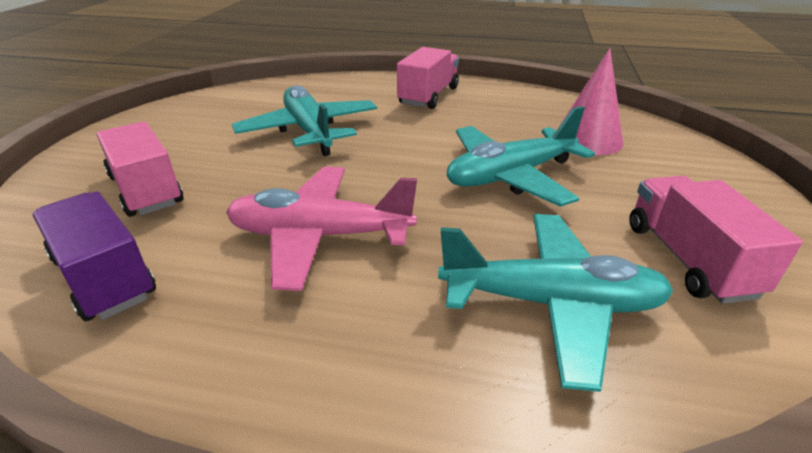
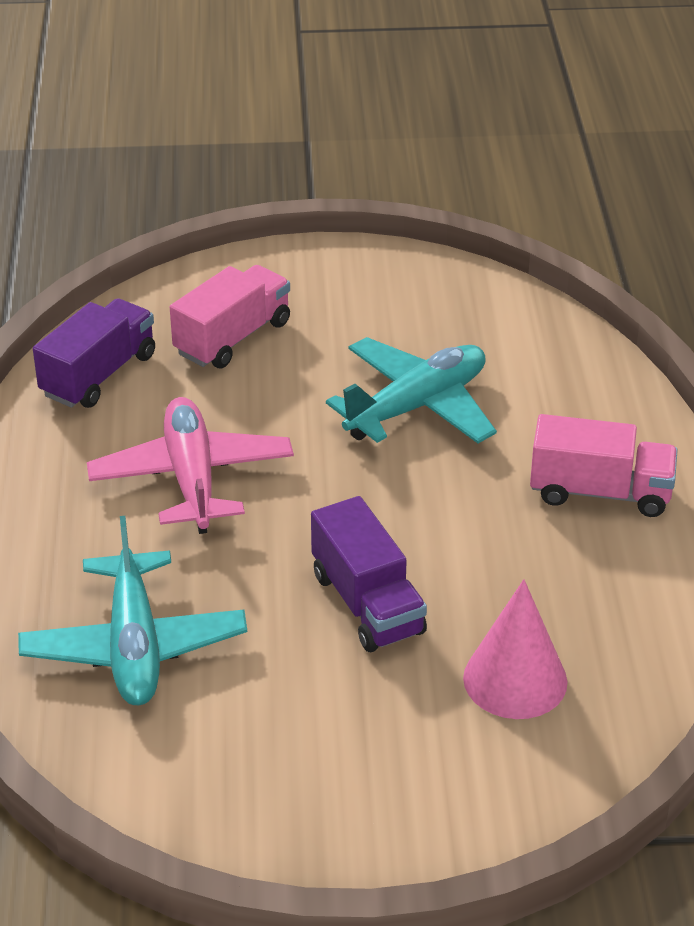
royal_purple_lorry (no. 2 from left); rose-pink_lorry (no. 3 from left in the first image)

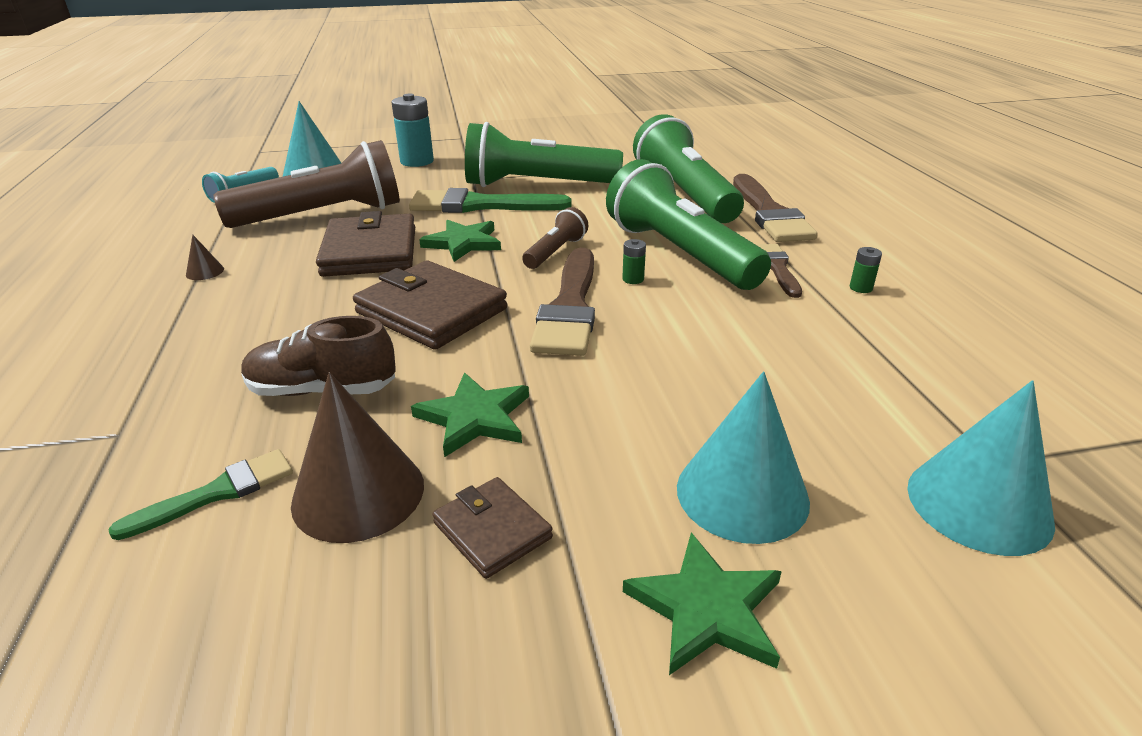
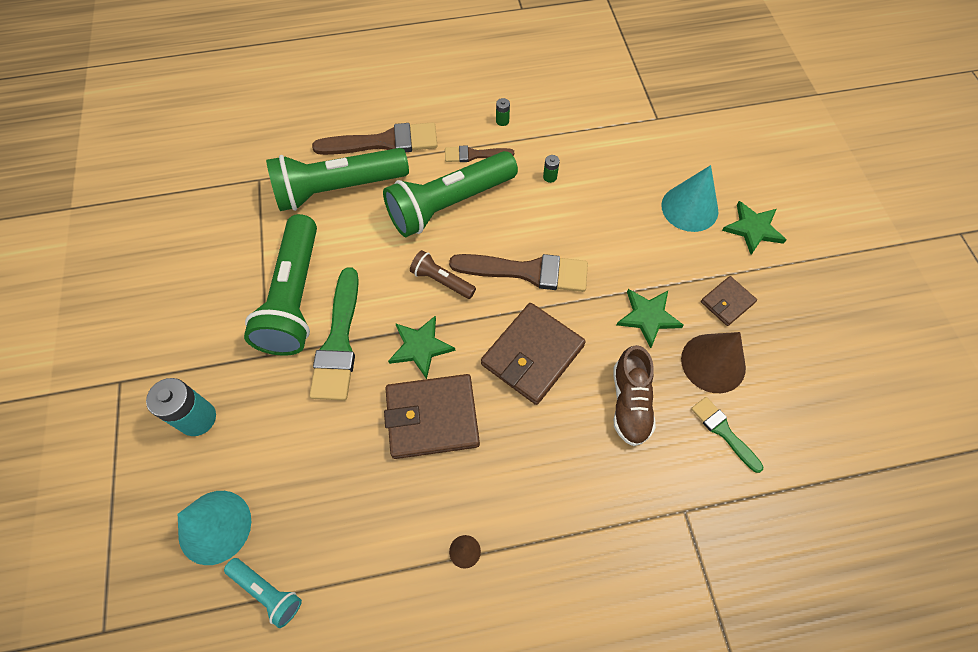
green_battery (no. 2 from left); dark_brown_flashlight (no. 1 from left in the first image); teal_cone (no. 3 from left in the first image)

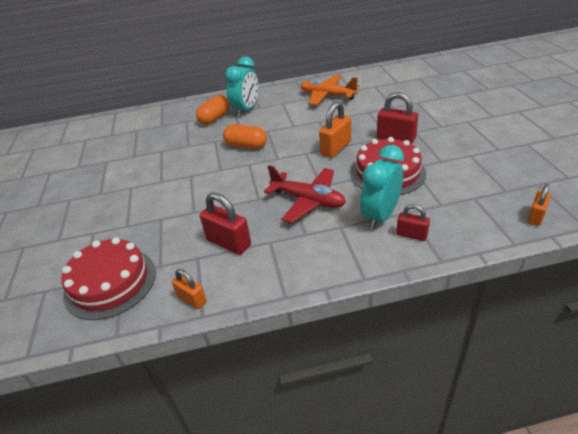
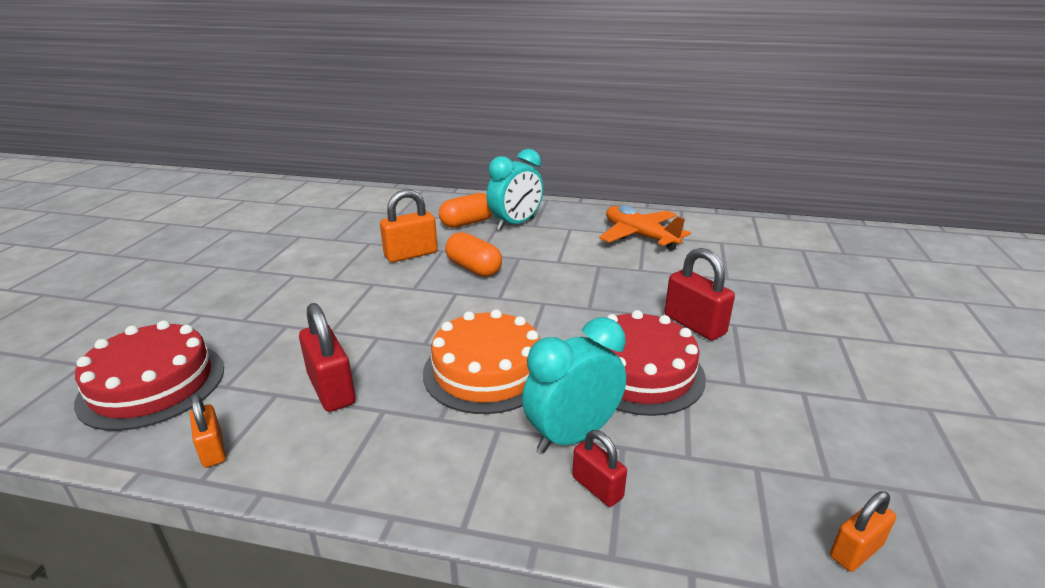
orange-coloured_small_lock (no. 2 from left); orange-coloured_layer_cake

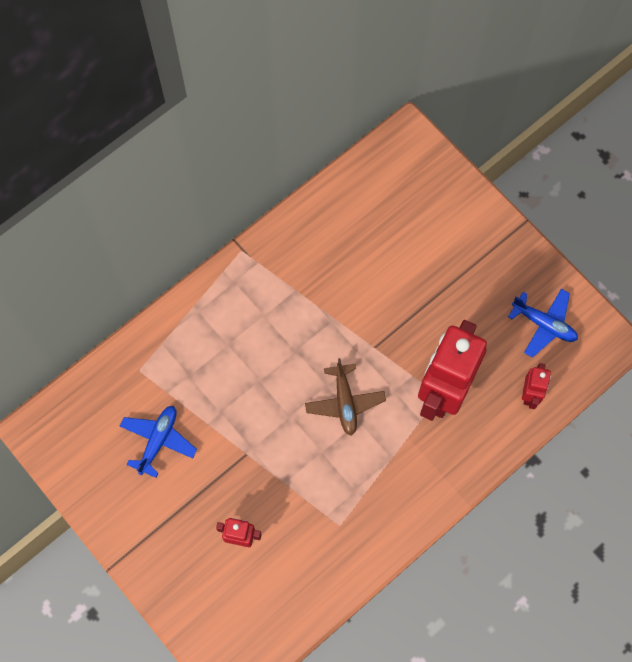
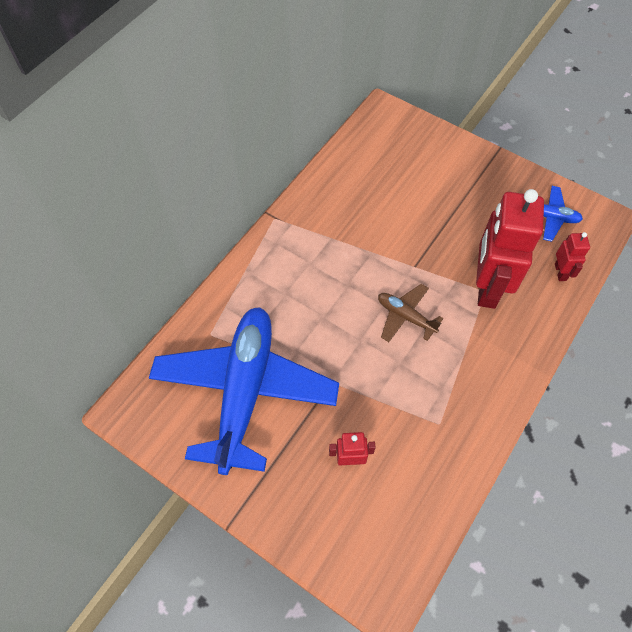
royal_blue_toy_plane (no. 1 from left); dark_brown_toy_plane

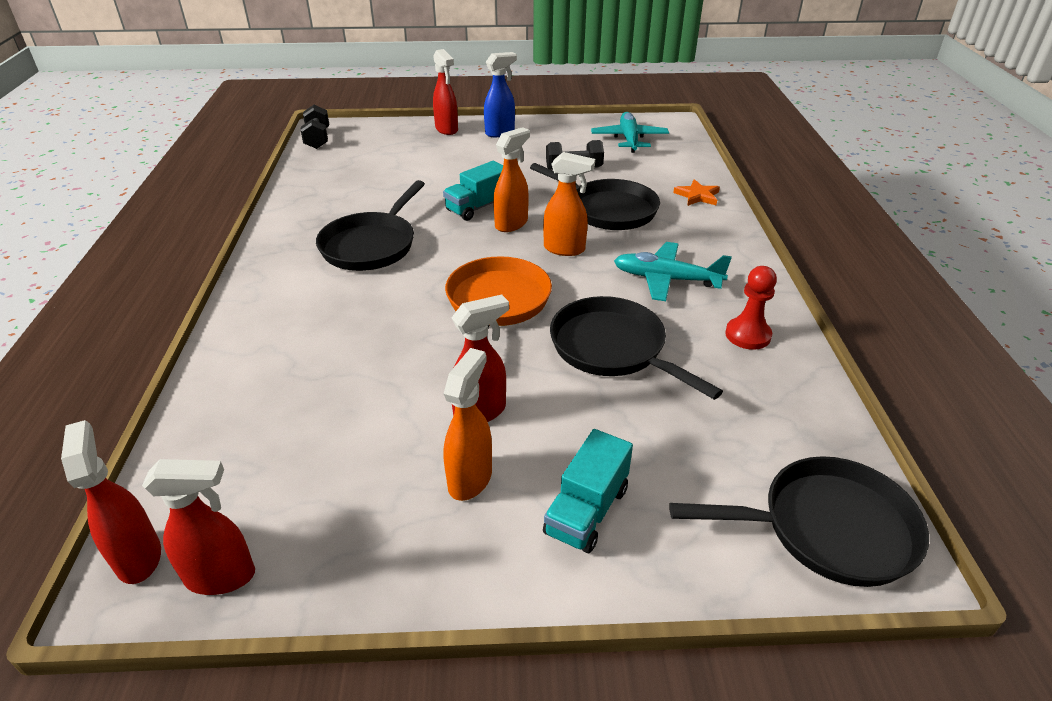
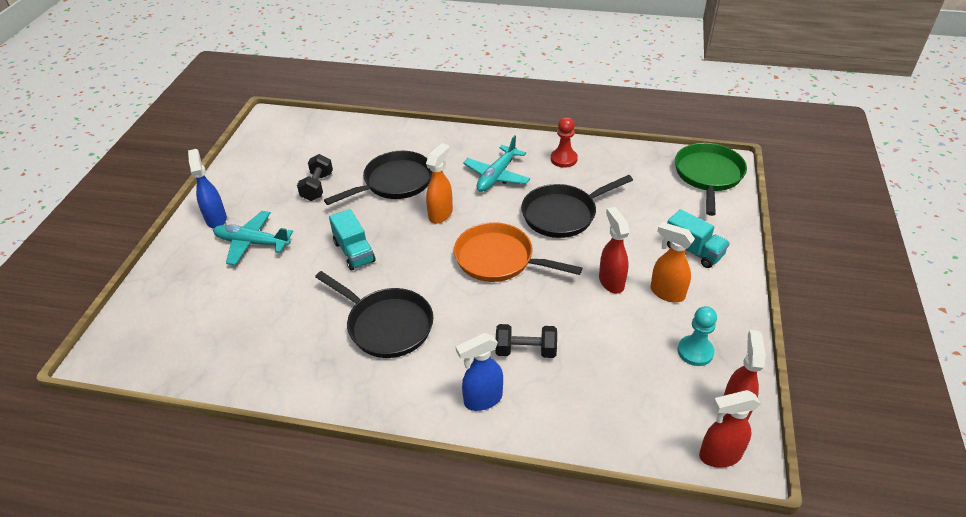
teal_toy_plane (no. 1 from left); royal_blue_sprayer (no. 2 from left); black_hand_weight (no. 2 from left); green_pan; teal_game_pawn; scarlet_sprayer (no. 3 from left in the first image); orange-coloured_sprayer (no. 2 from left in the first image); orange-coloured_star_shape

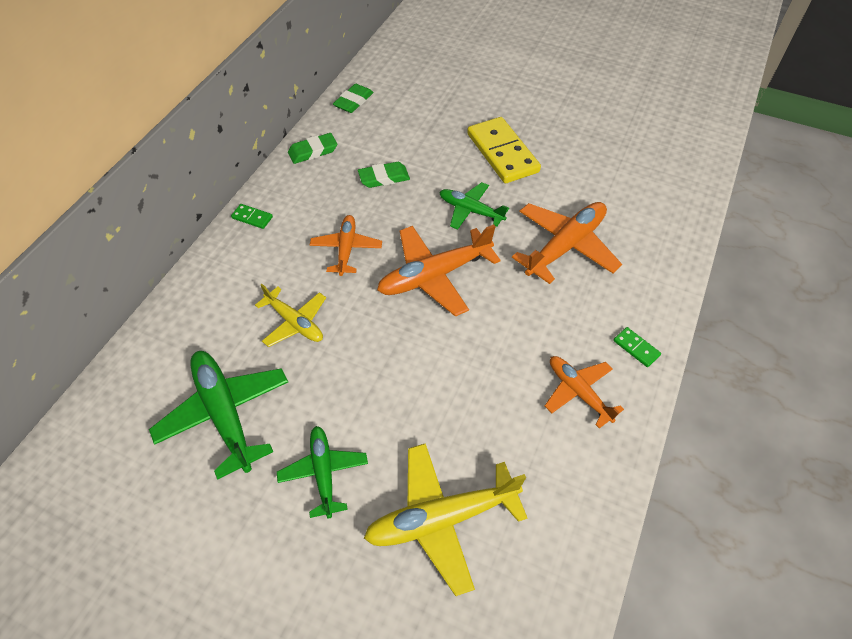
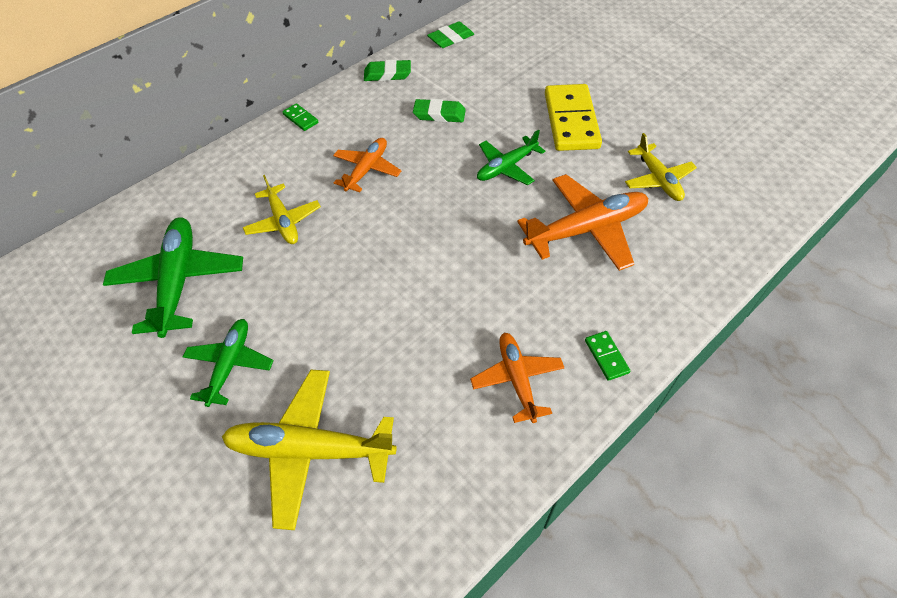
green_toy_plane (no. 3 from left); golden_toy_plane (no. 3 from left); orange-coloured_toy_plane (no. 2 from left in the first image)

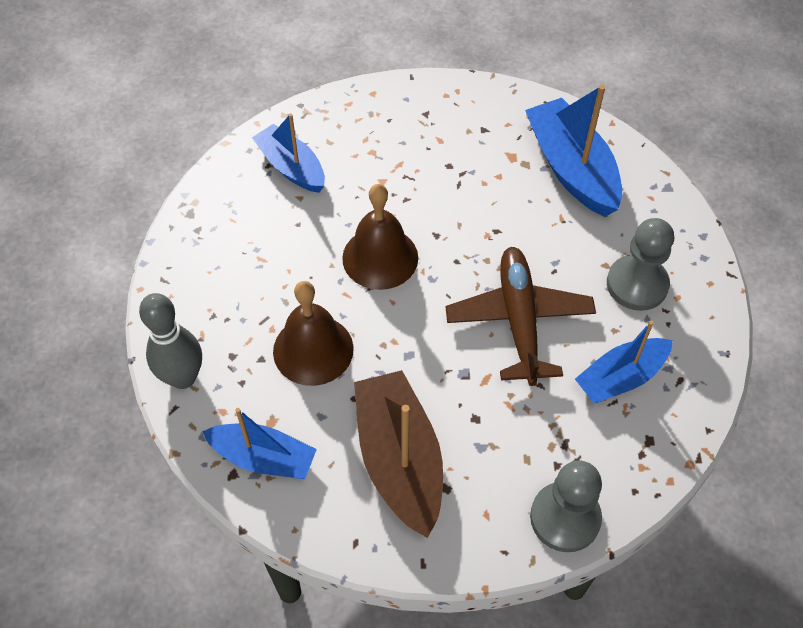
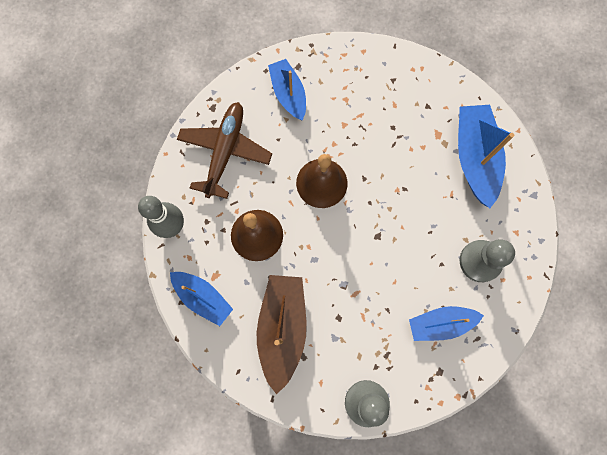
dark_brown_toy_plane

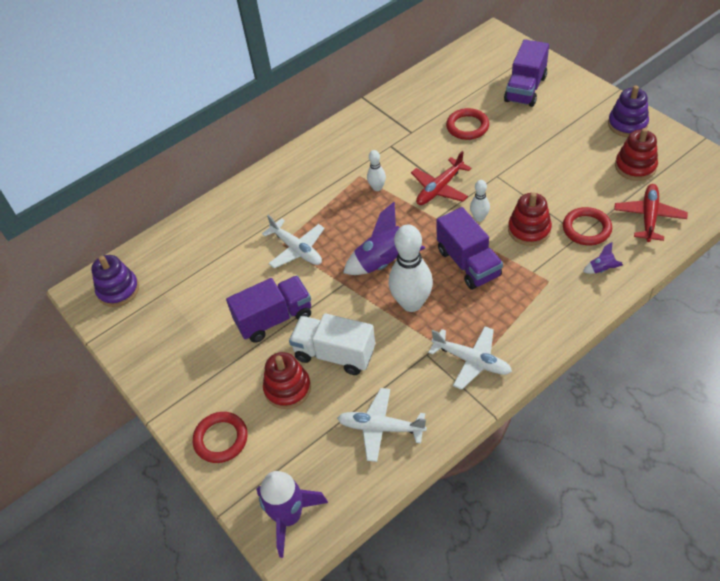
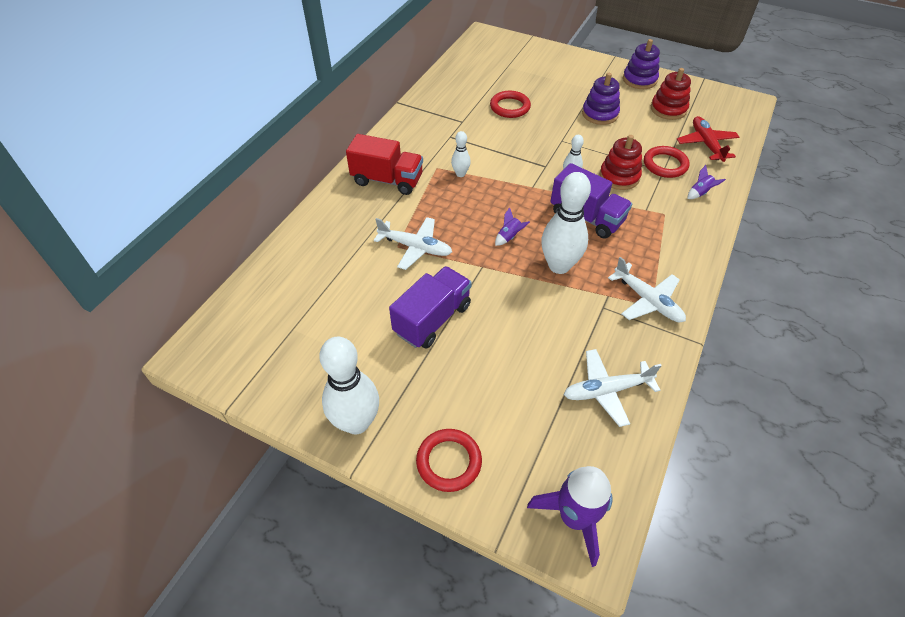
snow-white_tenpin (no. 1 from left); scarlet_lorry; royal_purple_rocket (no. 1 from left); royal_purple_stacking_rings (no. 1 from left); snow-white_toy_plane (no. 3 from left); scarlet_stacking_rings (no. 1 from left in the first image); snow-white_lorry; scarlet_toy_plane (no. 1 from left in the first image); royal_purple_lorry (no. 3 from left in the first image)

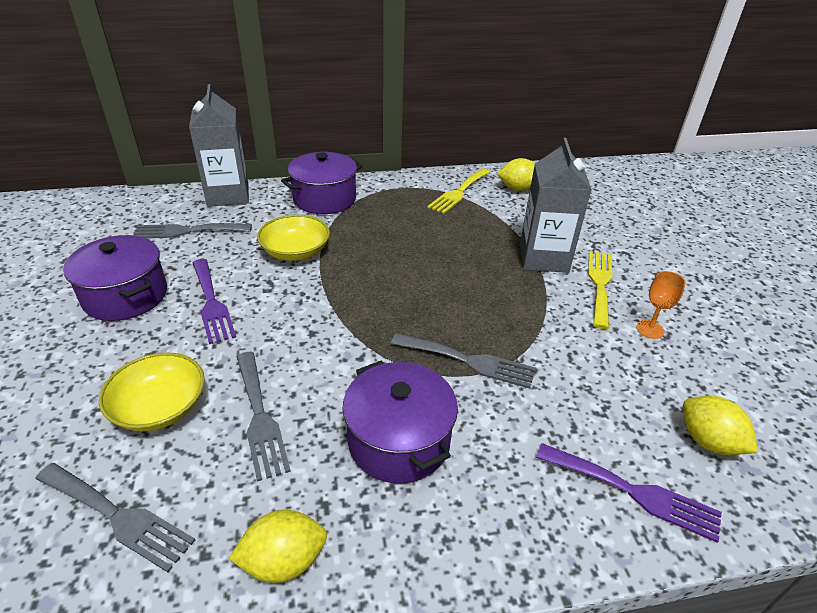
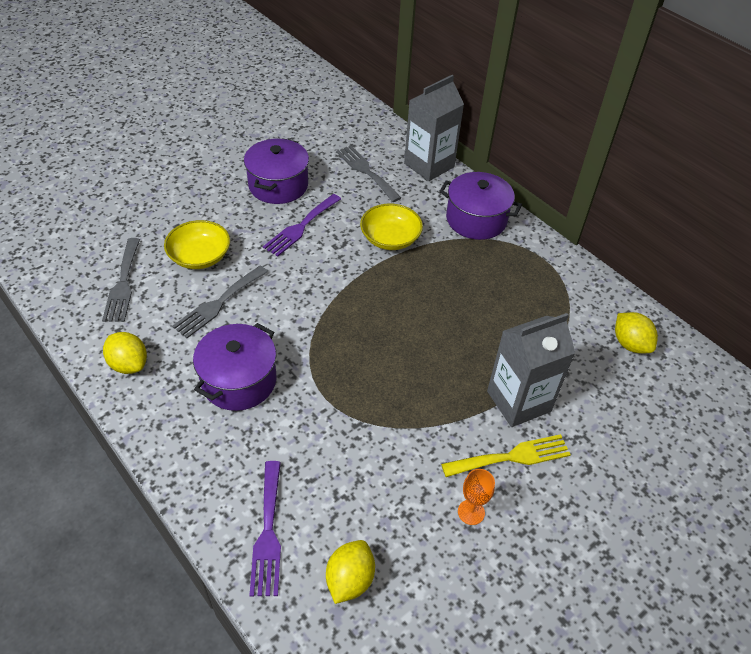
ash-grey_dinner_fork (no. 4 from left in the first image); golden_dinner_fork (no. 1 from left in the first image)

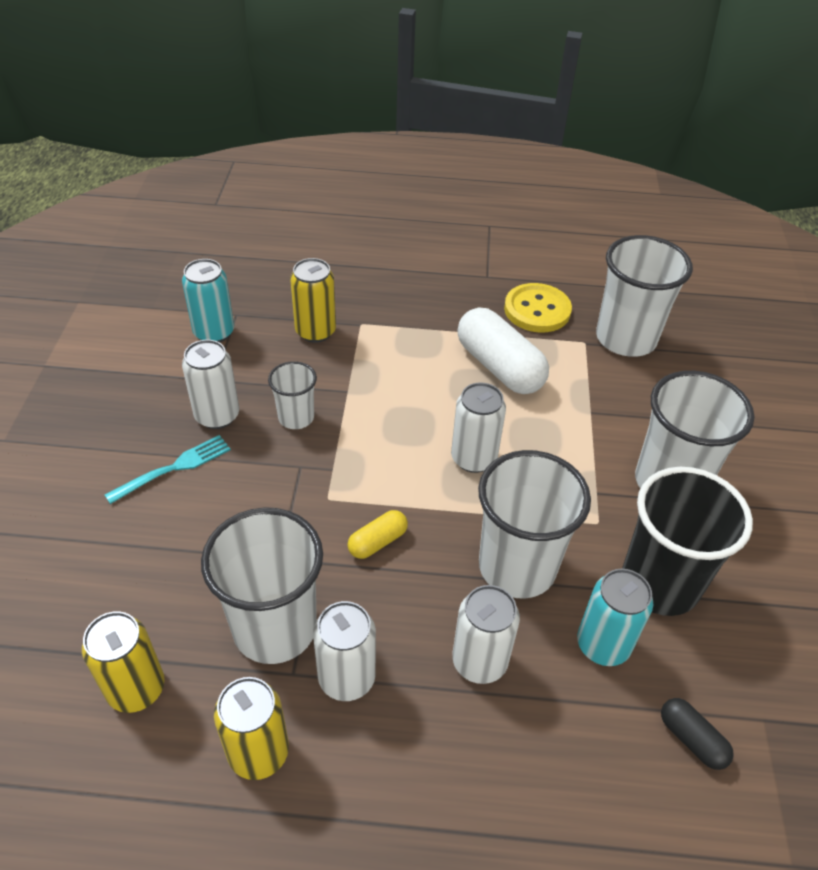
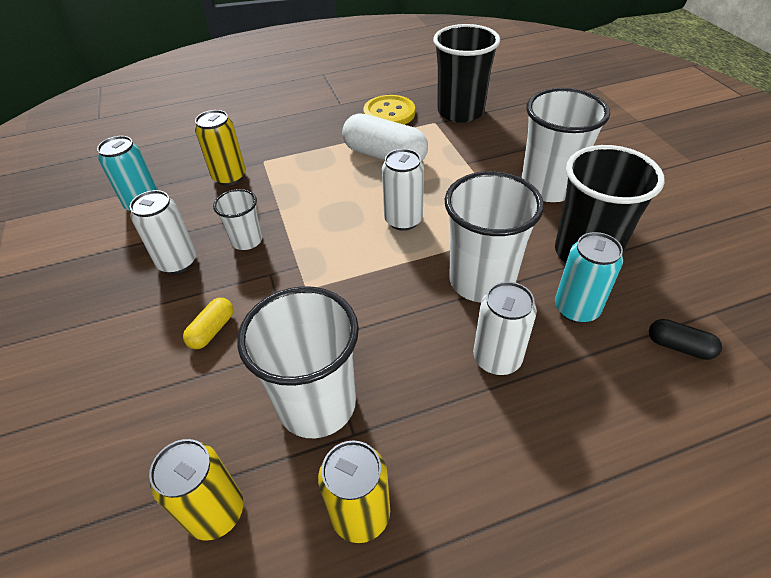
golden_capsule; black_beaker (no. 1 from left); teal_dinner_fork; snow-white_can (no. 2 from left in the first image)

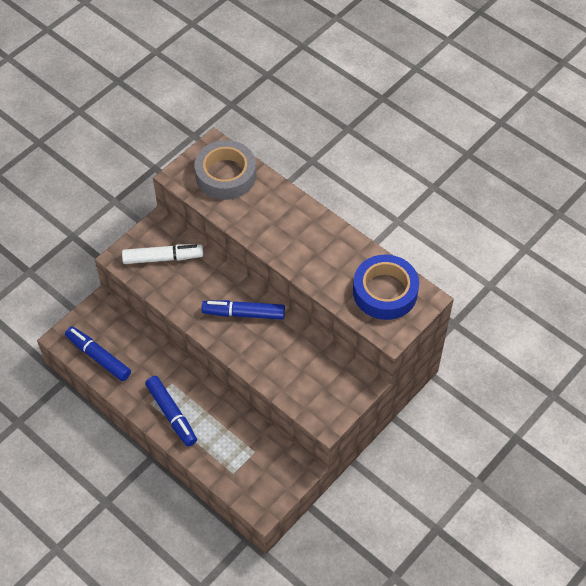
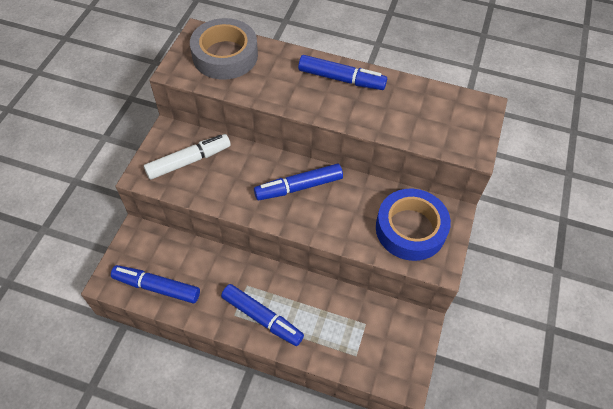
royal_blue_felt_pen (no. 4 from left); royal_blue_roll_of_tape

